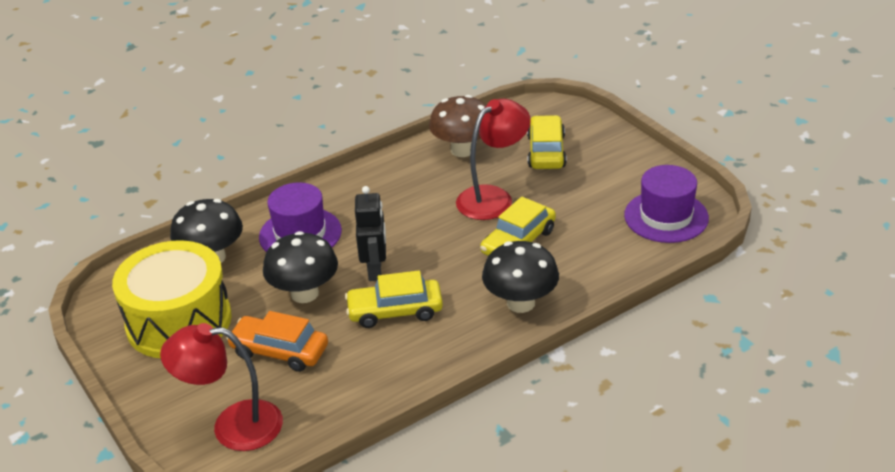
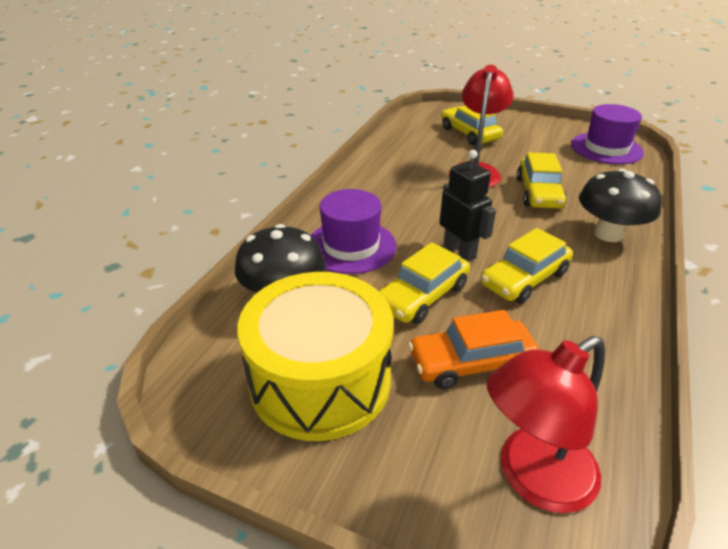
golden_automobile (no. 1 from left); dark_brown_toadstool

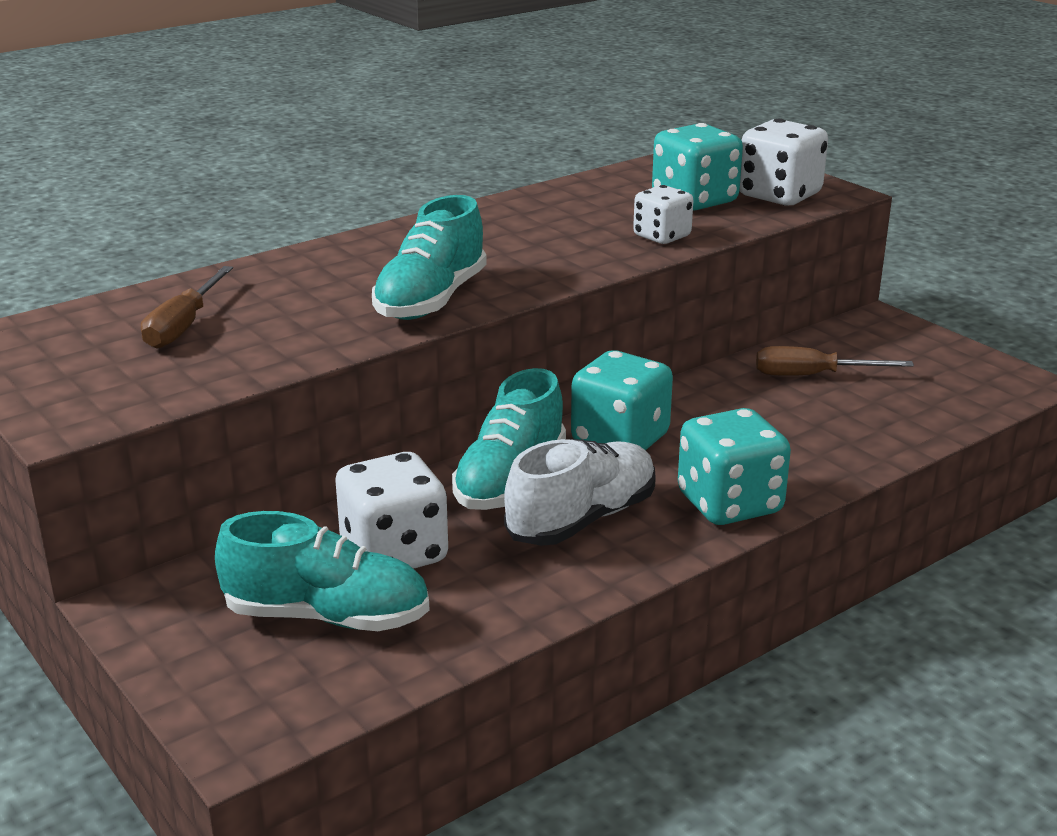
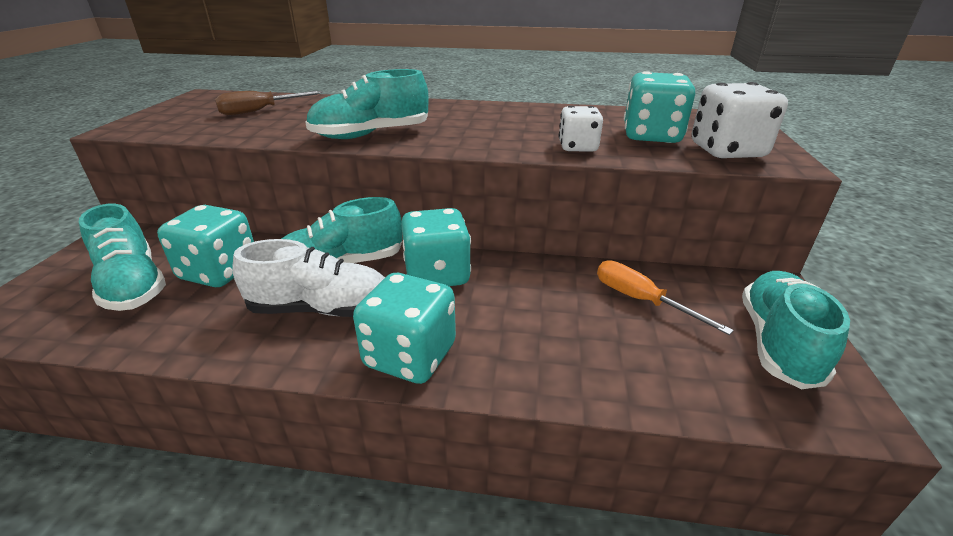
teal_die (no. 1 from left); orange-coloured_hand_screwdriver; teal_shoe (no. 4 from left)

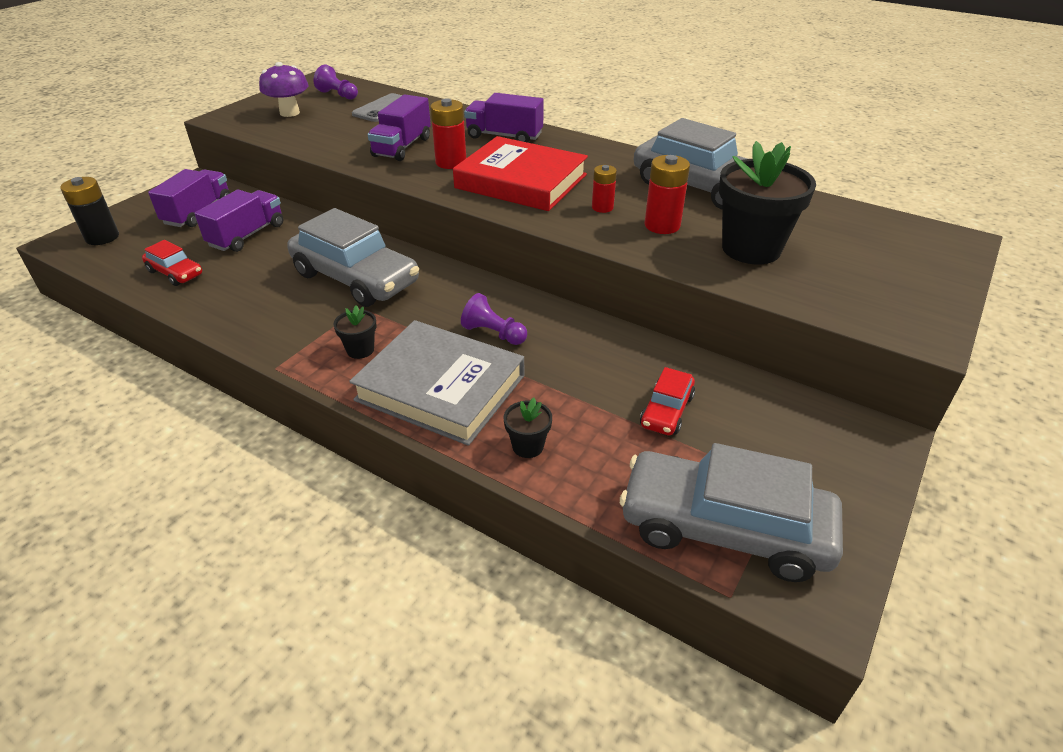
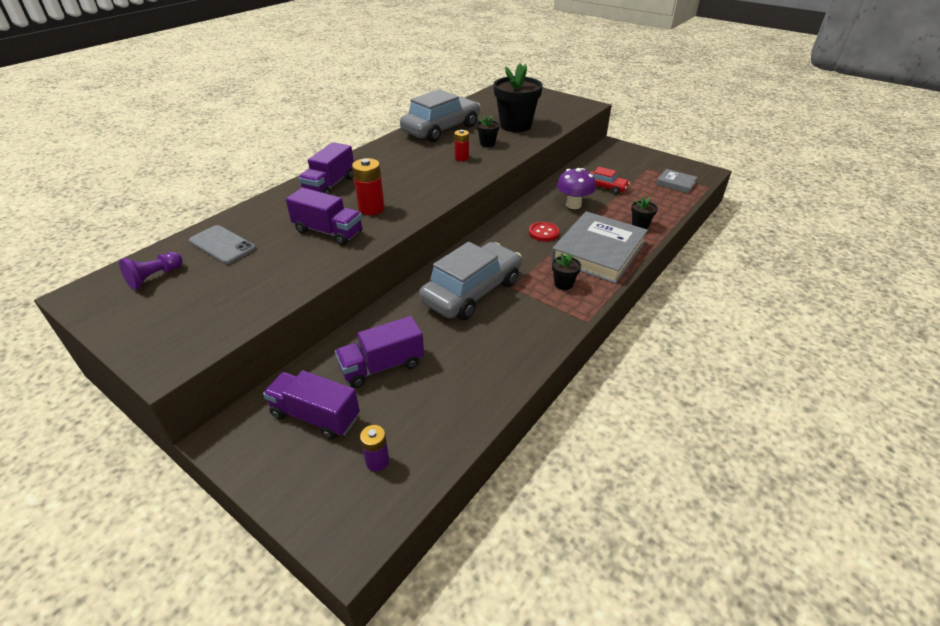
royal_purple_lorry (no. 4 from left); royal_purple_battery; black_flower_pot (no. 1 from left); scarlet_button; royal_purple_toadstool; ash-grey_hardback (no. 2 from left); black_battery; scarlet_automobile (no. 1 from left in the first image); scarlet_hardback

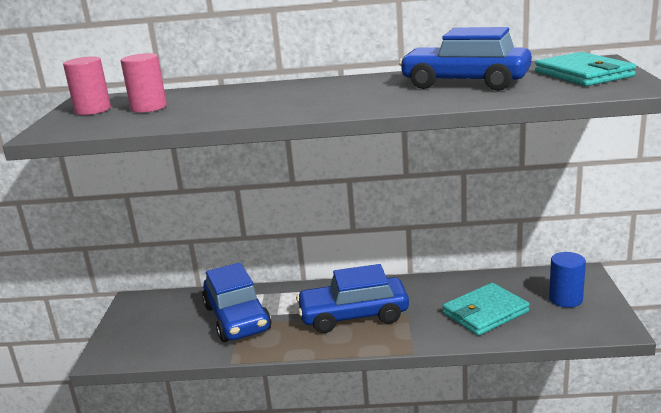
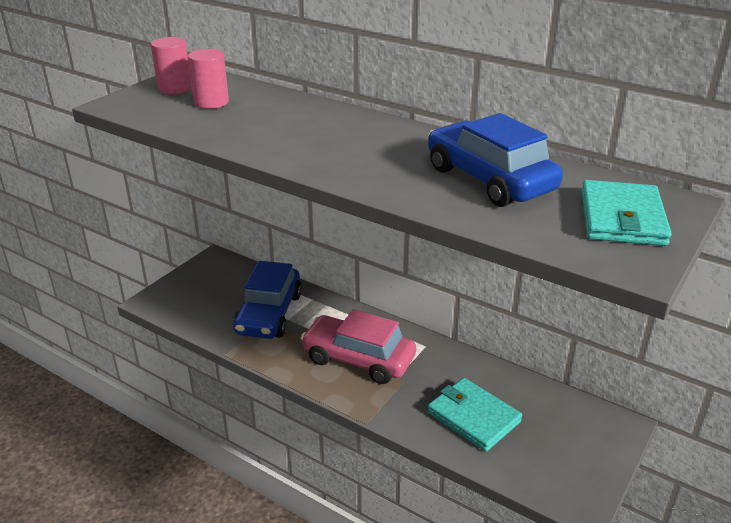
rose-pink_automobile; teal_wallet (no. 1 from left); royal_blue_cylinder

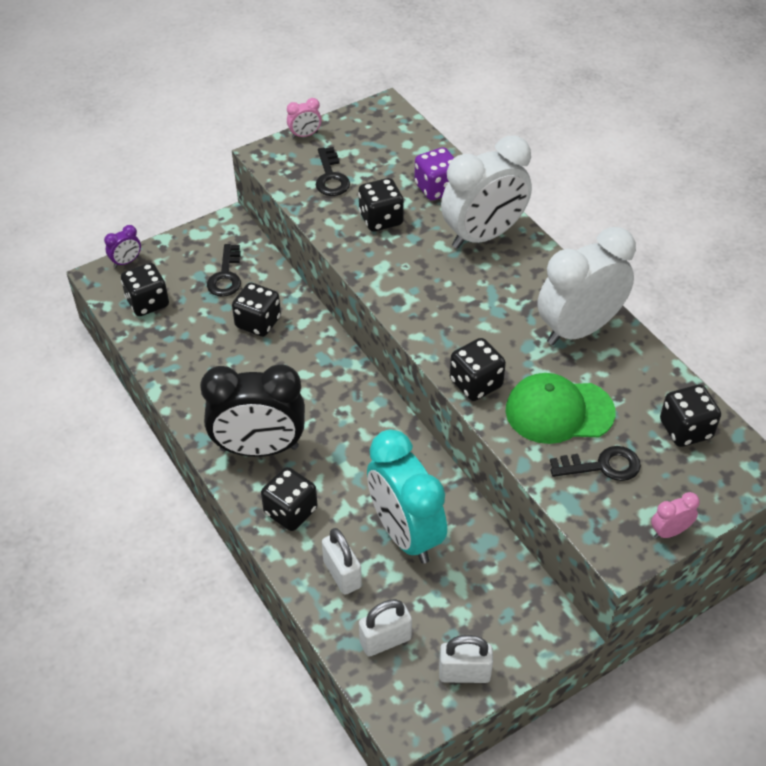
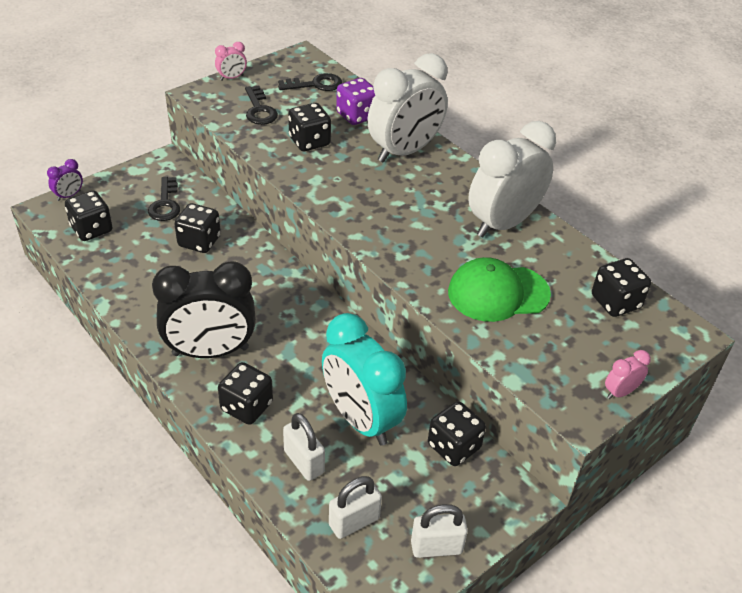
black_key (no. 3 from left); black_die (no. 5 from left)

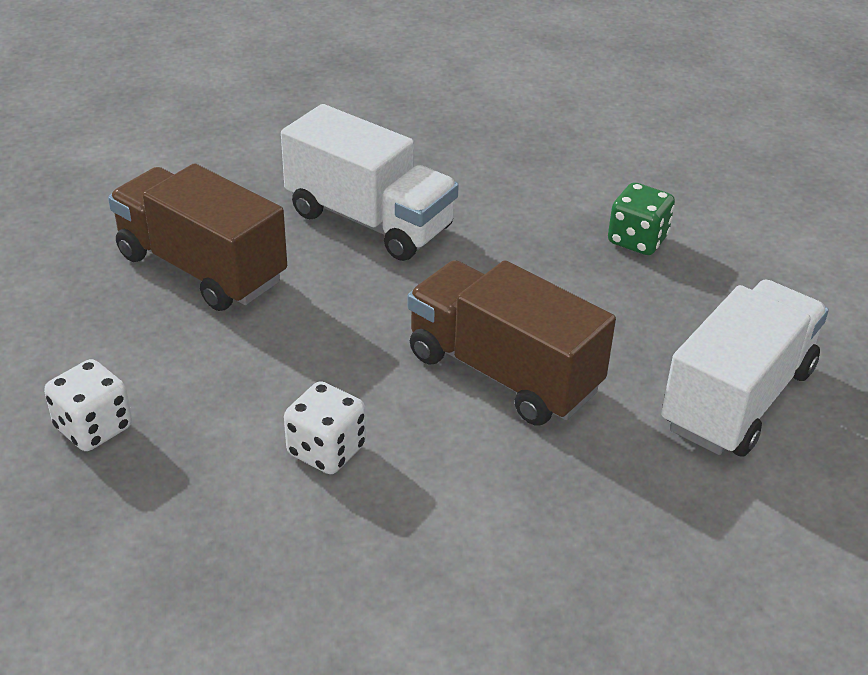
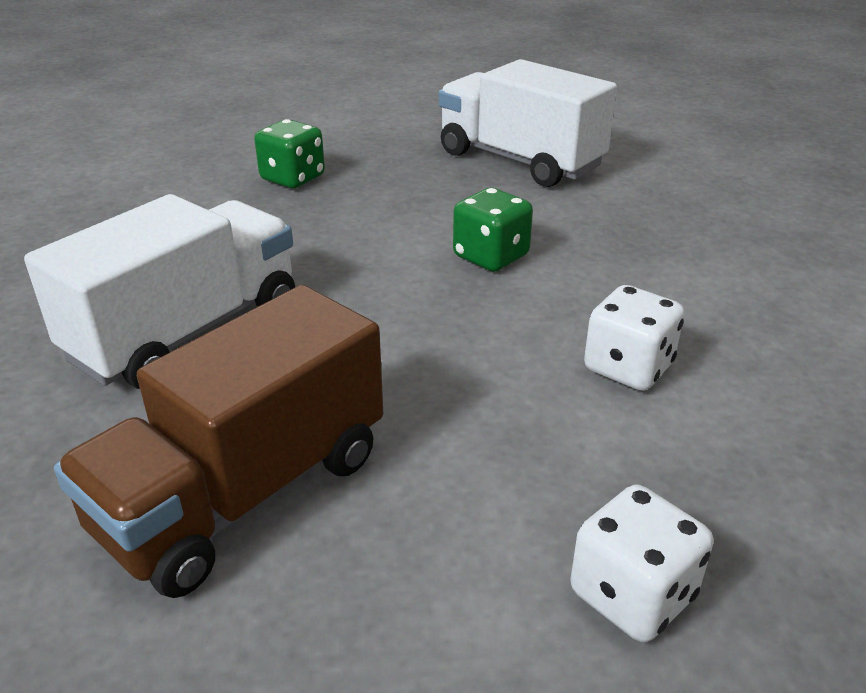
green_die (no. 2 from left)

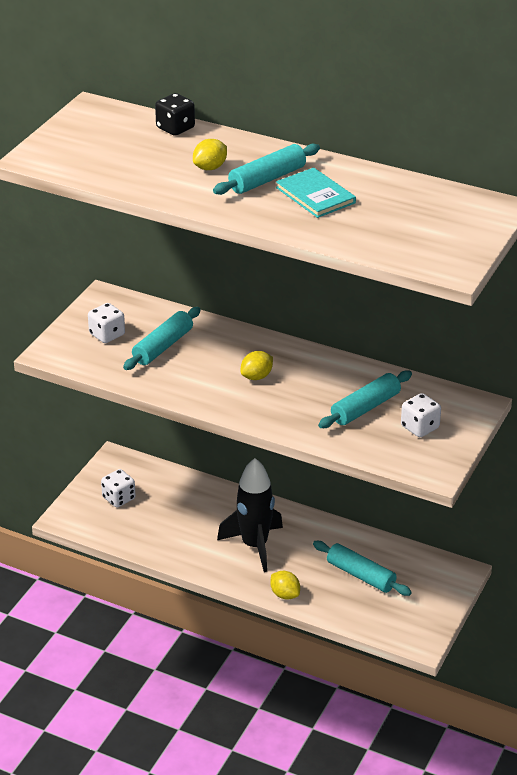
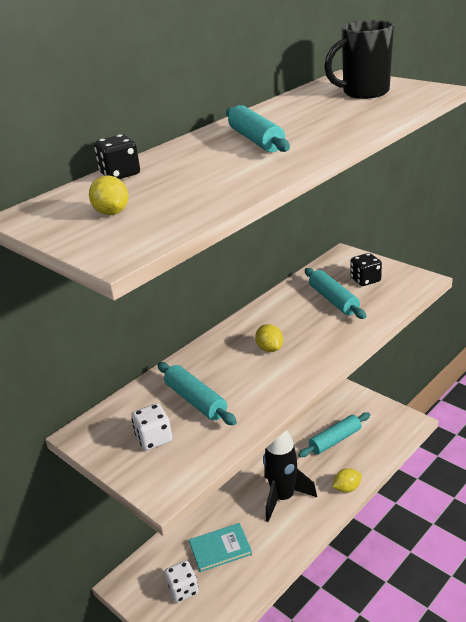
golden_citrus_fruit (no. 1 from left); teal_hardback; black_coffee_mug; black_die (no. 2 from left)

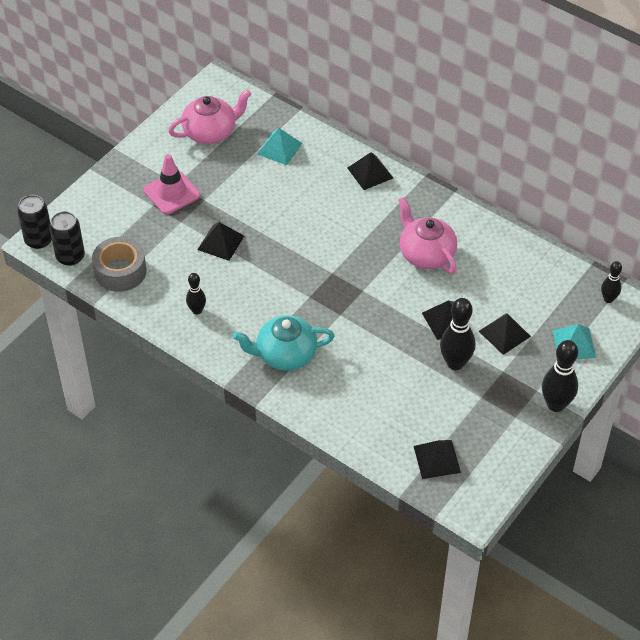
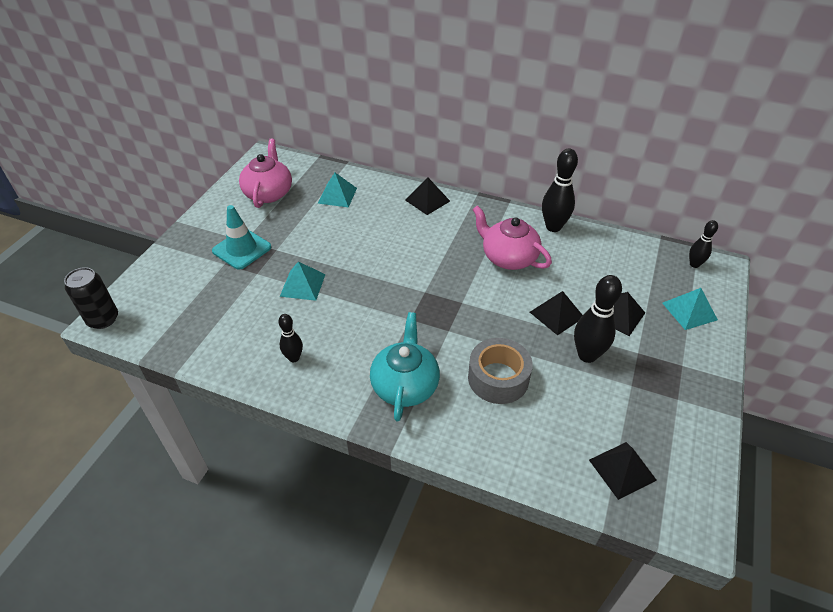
teal_safety_cone; rose-pink_tea_pot (no. 1 from left); teal_pyramid_shape (no. 1 from left); teal_tea_pot; ash-grey_roll_of_tape; black_tenpin (no. 2 from left); black_can (no. 2 from left in the first image)

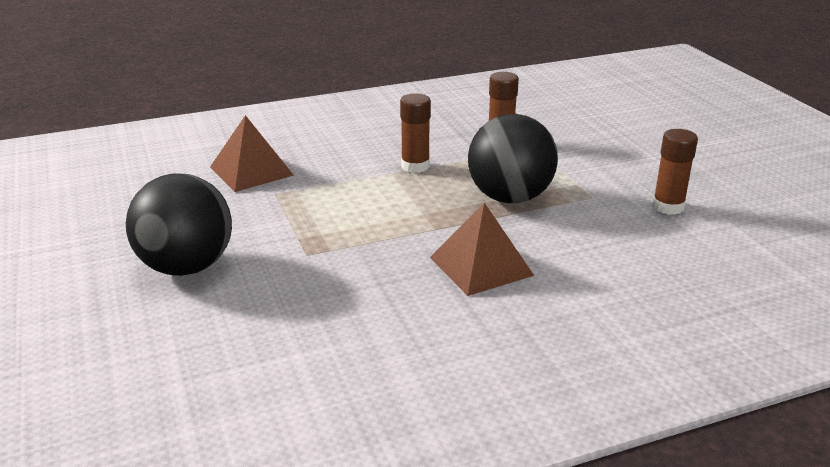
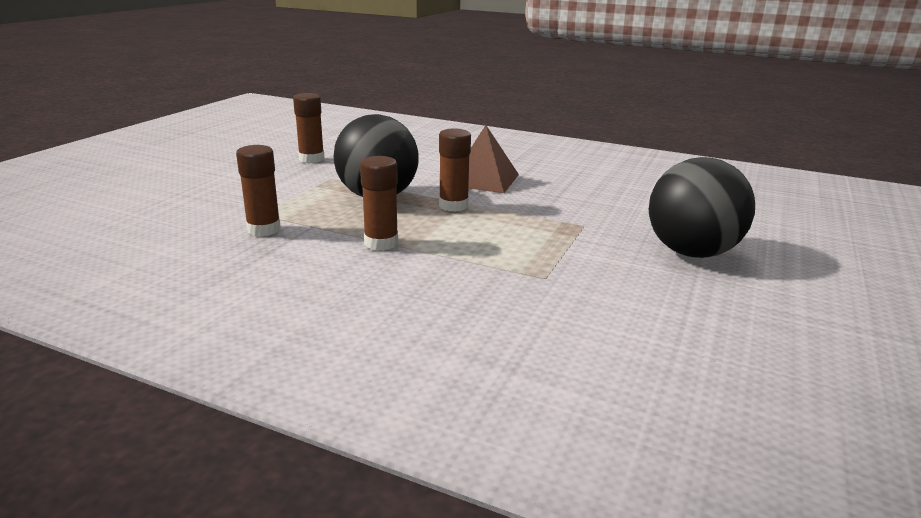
dark_brown_glue (no. 4 from left); dark_brown_pyramid_shape (no. 1 from left in the first image)

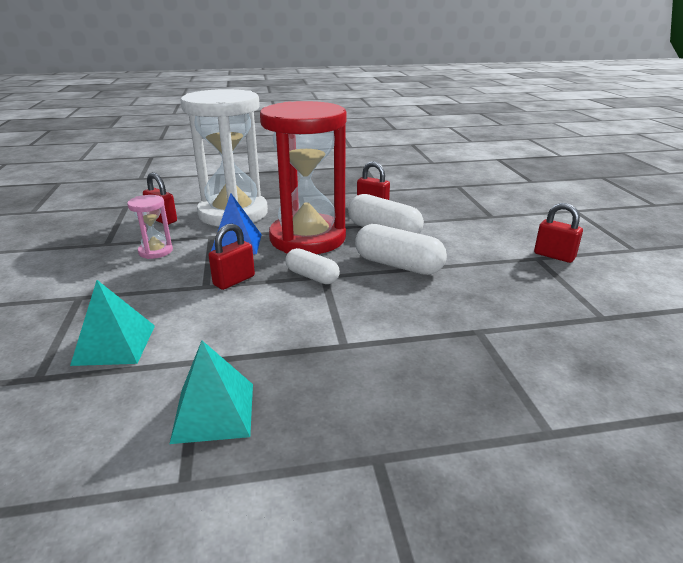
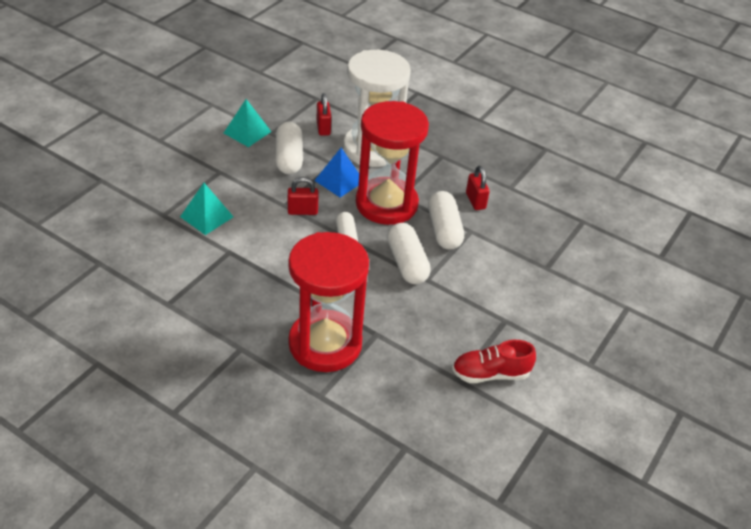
teal_pyramid_shape (no. 2 from left); snow-white_capsule (no. 1 from left); scarlet_sand_timer (no. 1 from left); scarlet_shoe; scarlet_small_lock (no. 4 from left in the first image)

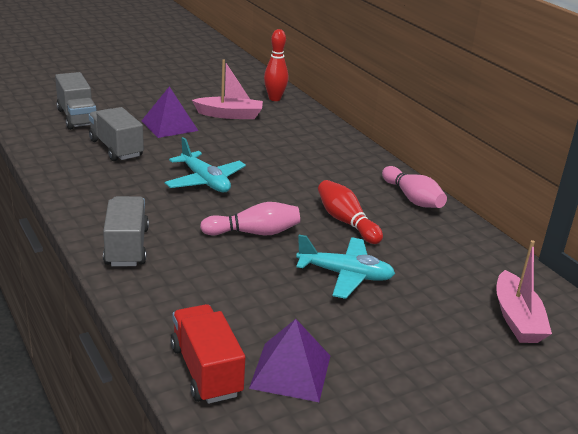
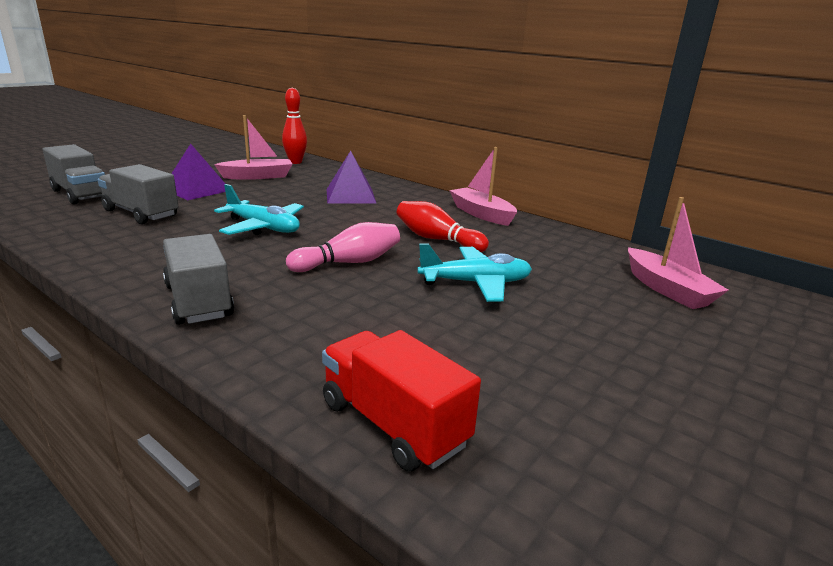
royal_purple_pyramid_shape (no. 2 from left); rose-pink_toy_boat (no. 2 from left)

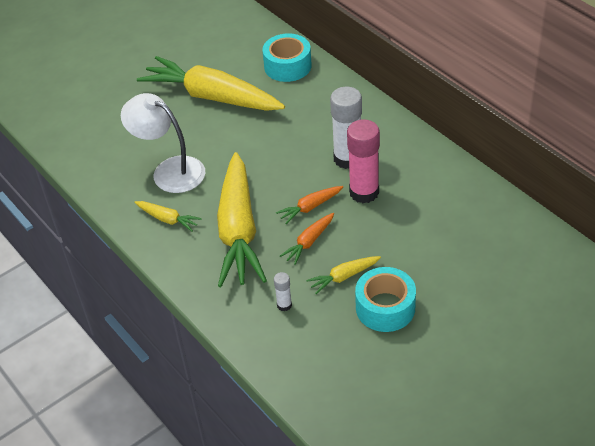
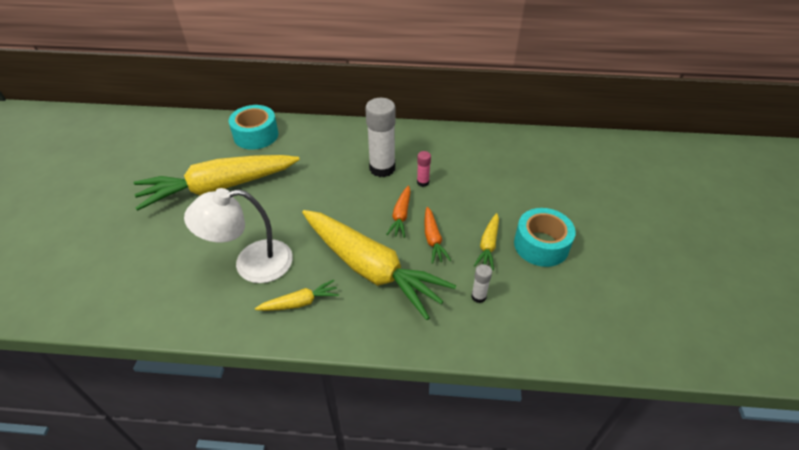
rose-pink_glue

